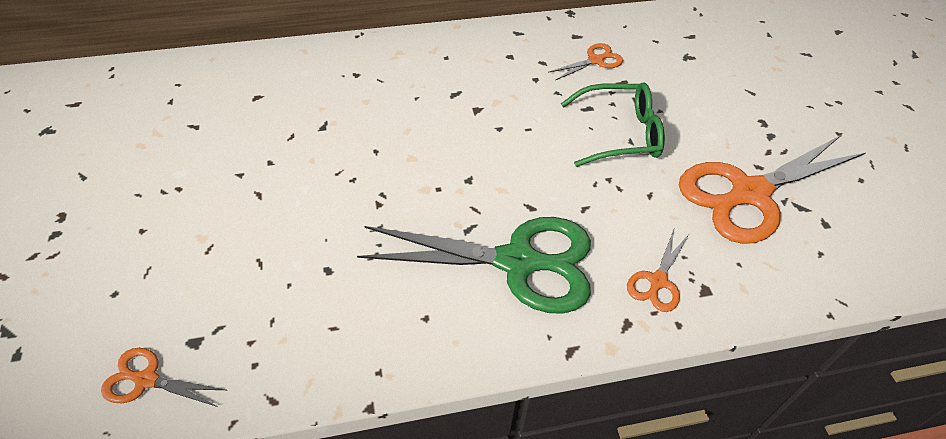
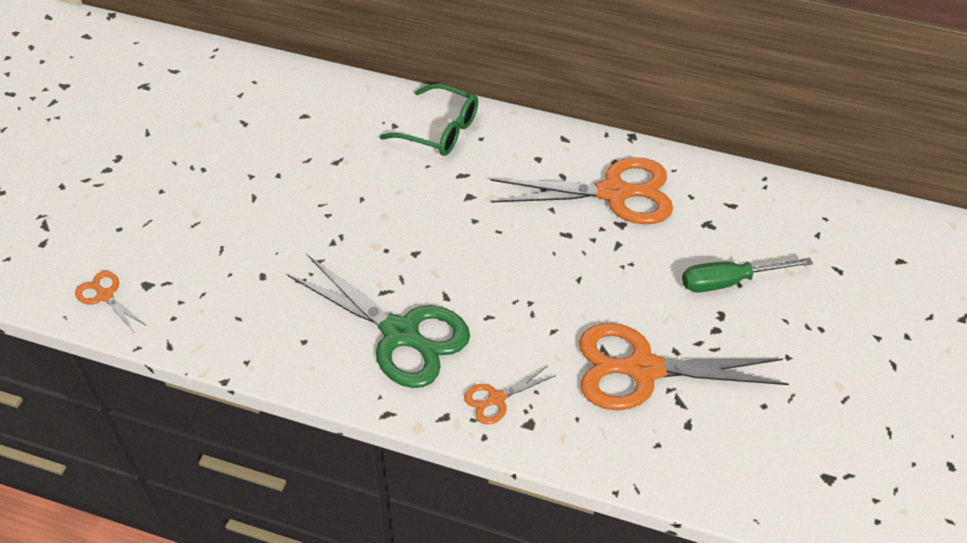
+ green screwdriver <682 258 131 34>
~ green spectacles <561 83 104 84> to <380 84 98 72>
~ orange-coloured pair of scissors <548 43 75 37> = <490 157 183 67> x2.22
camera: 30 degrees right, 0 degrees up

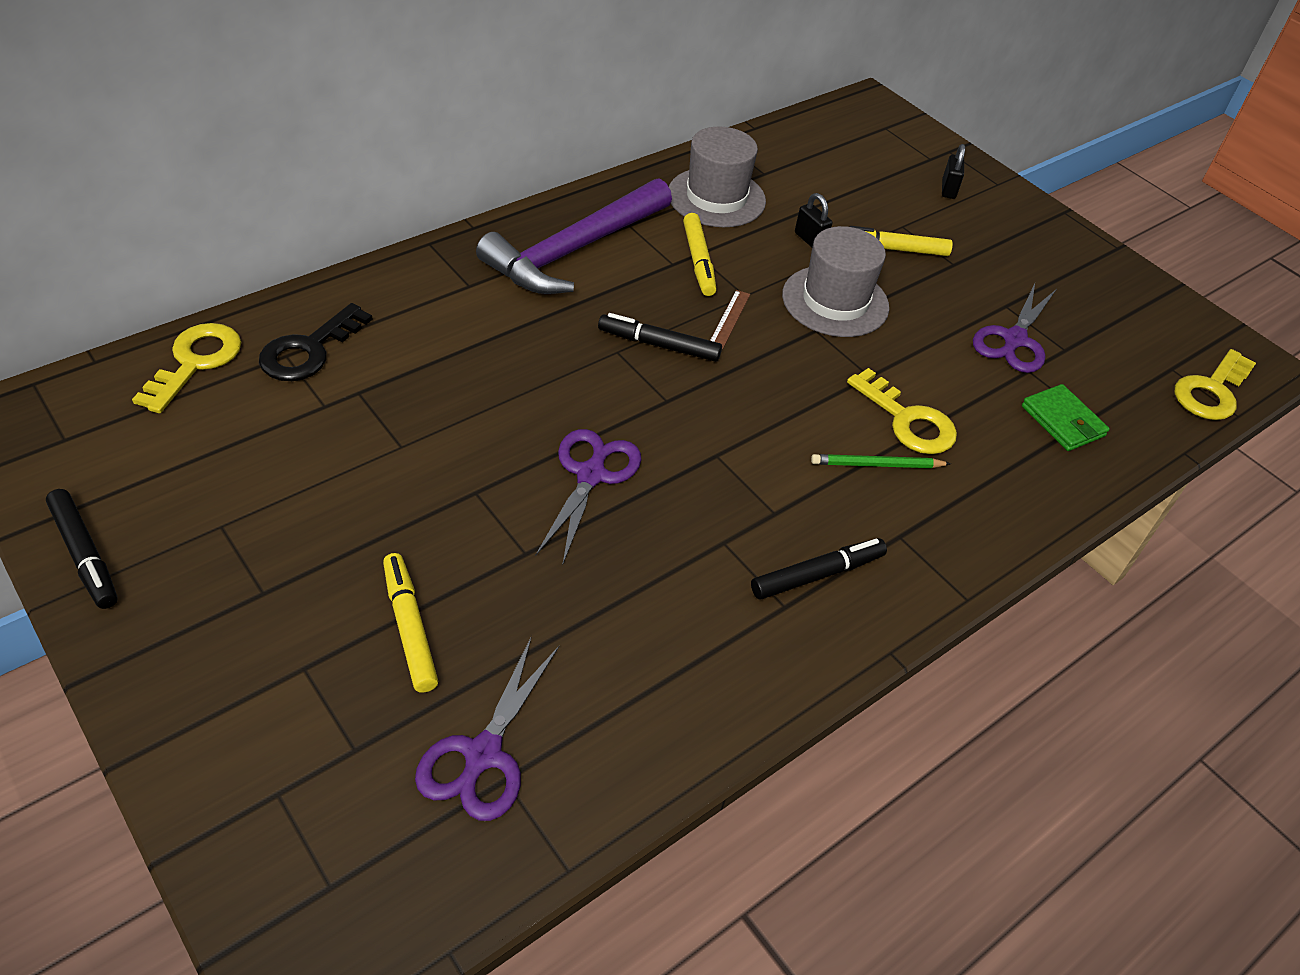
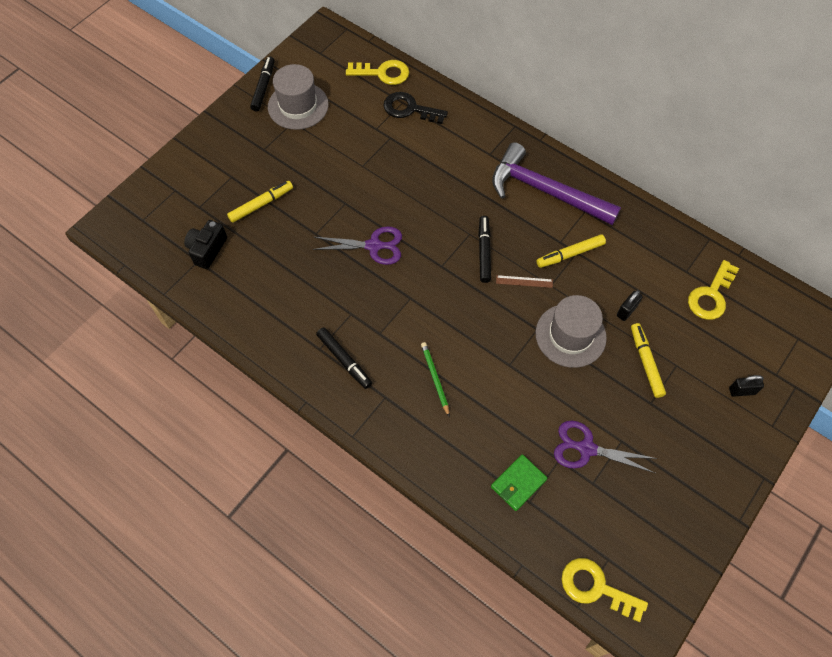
~ gray top hat <669 127 97 100> to <268 64 61 66>
~ bright yellow key <847 368 110 86> to <688 260 51 60>
~ violet pair of scissors <415 636 144 185> to black photo camera <184 220 43 49>
~ black felt pen <46 489 72 120> = <250 56 25 55> 150 degrees clockwise
camera: 80 degrees right, 15 degrees up

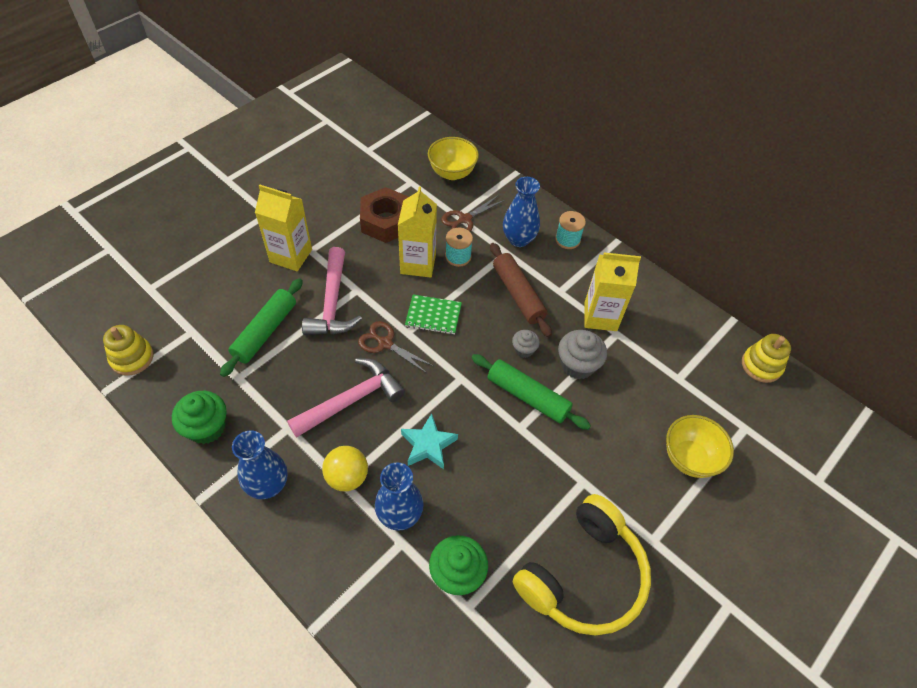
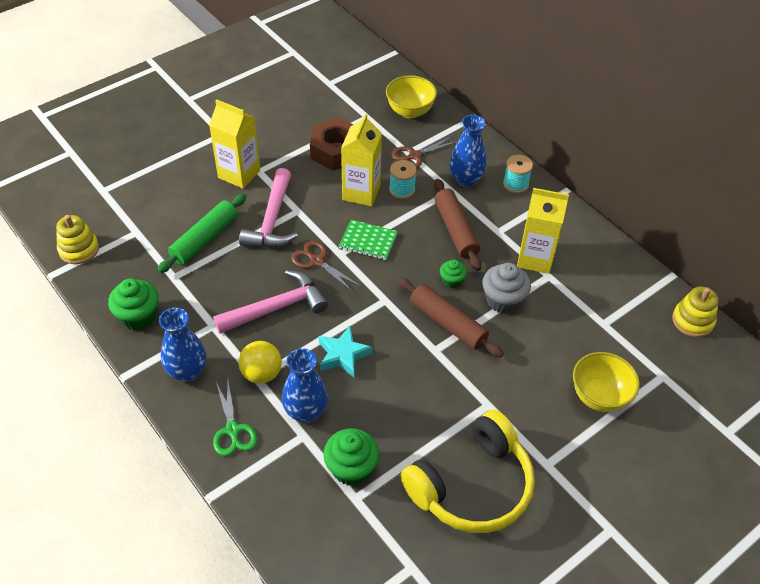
+ green pair of scissors <213 382 44 74>
~ green dough roller <471 354 120 76> to russet dough roller <397 278 107 80>
~ gray fairy cake <512 330 28 28> to green fairy cake <440 260 27 29>
camera: 10 degrees right, 5 degrees down

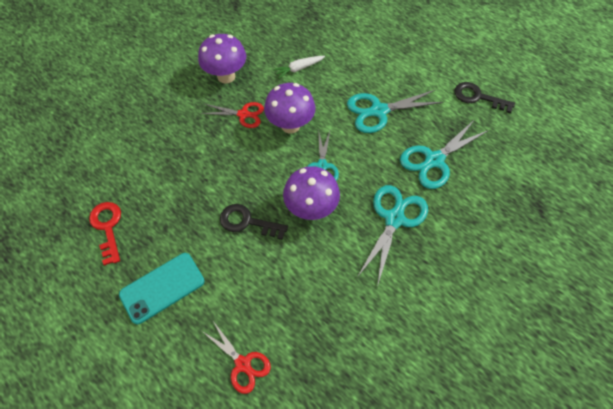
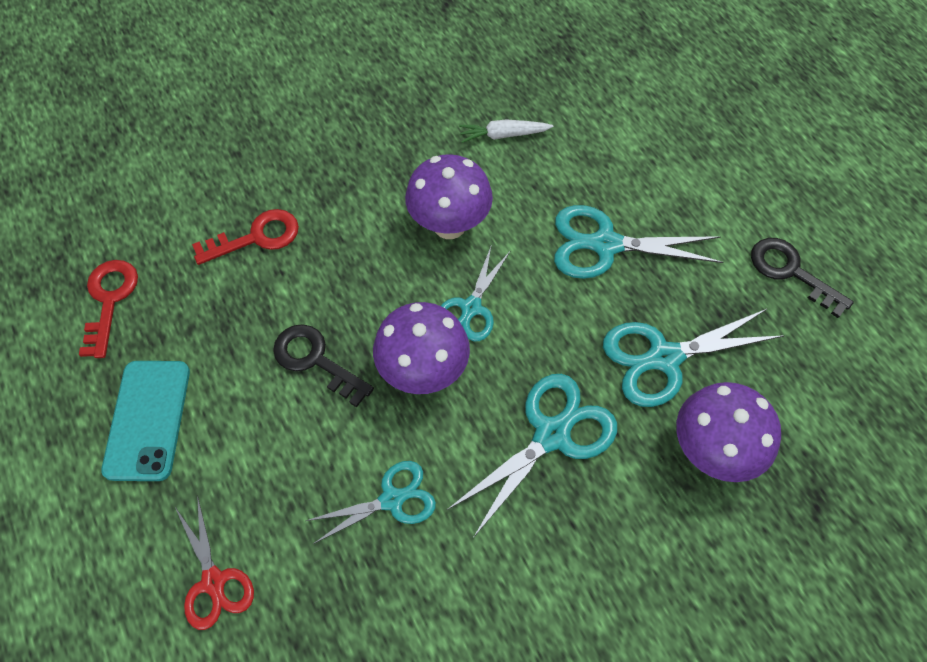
- crimson pair of scissors <201 102 63 26>
+ crimson key <192 209 107 56>
+ turquoise pair of scissors <306 461 130 83>
~ violet fungus <198 34 48 50> to <676 382 105 100>
~ turquoise phone <119 253 86 71> = <101 361 89 120> 75 degrees counterclockwise
camera: 20 degrees right, 0 degrees up

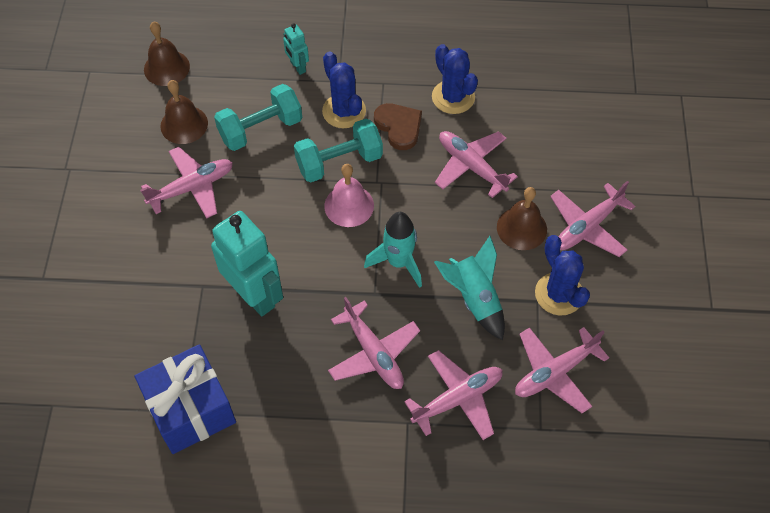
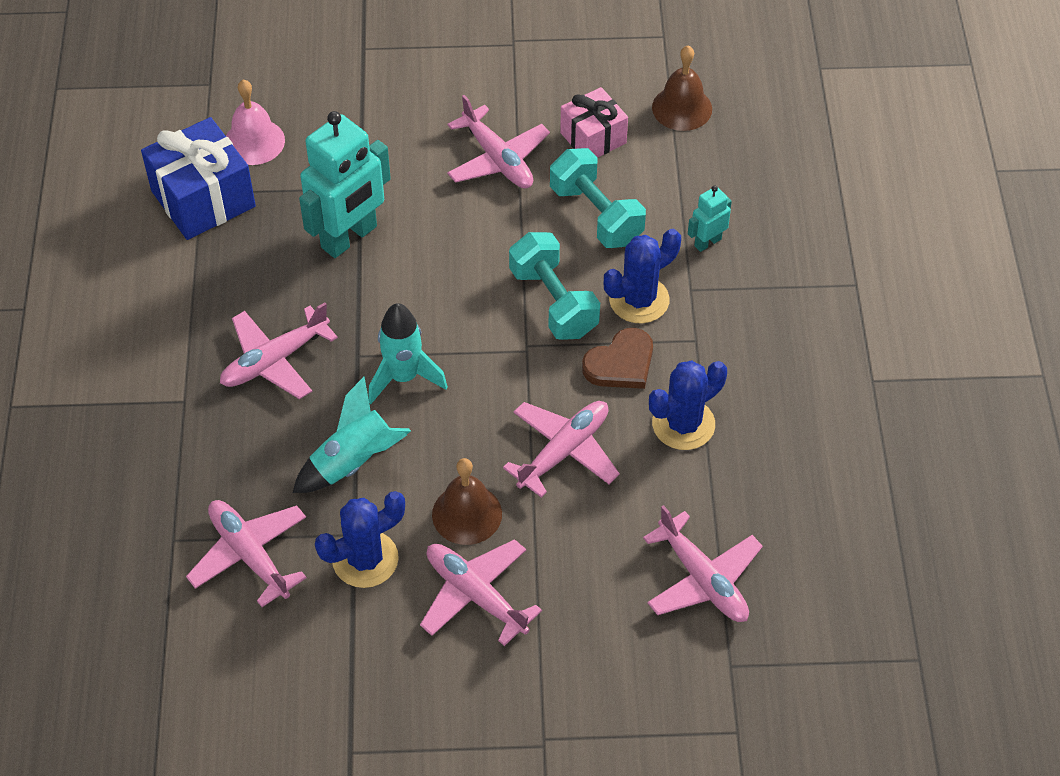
~ rose-pink school bell <324 164 50 63> to <226 79 59 86>
~ rose-pink plane <404 350 99 90> to <643 505 120 117>
~ russet school bell <160 80 48 64> to rose-pink gift <560 87 68 71>
camera: 85 degrees right, 5 degrees down

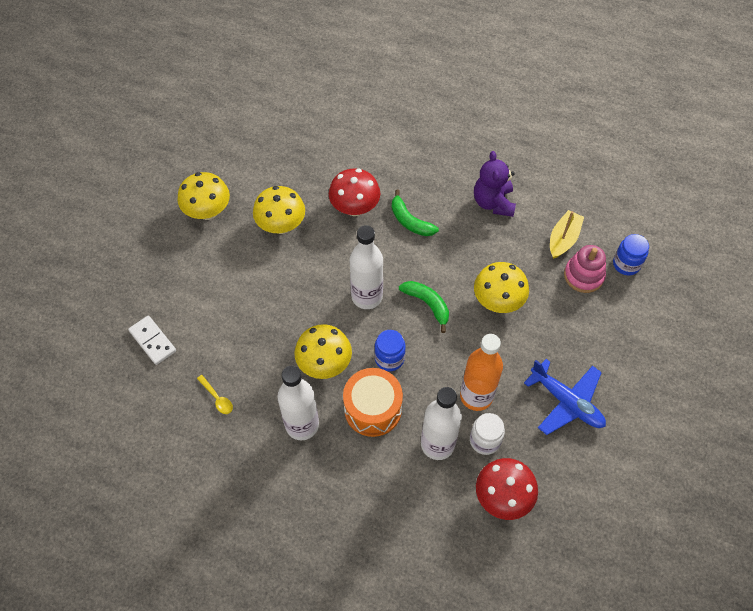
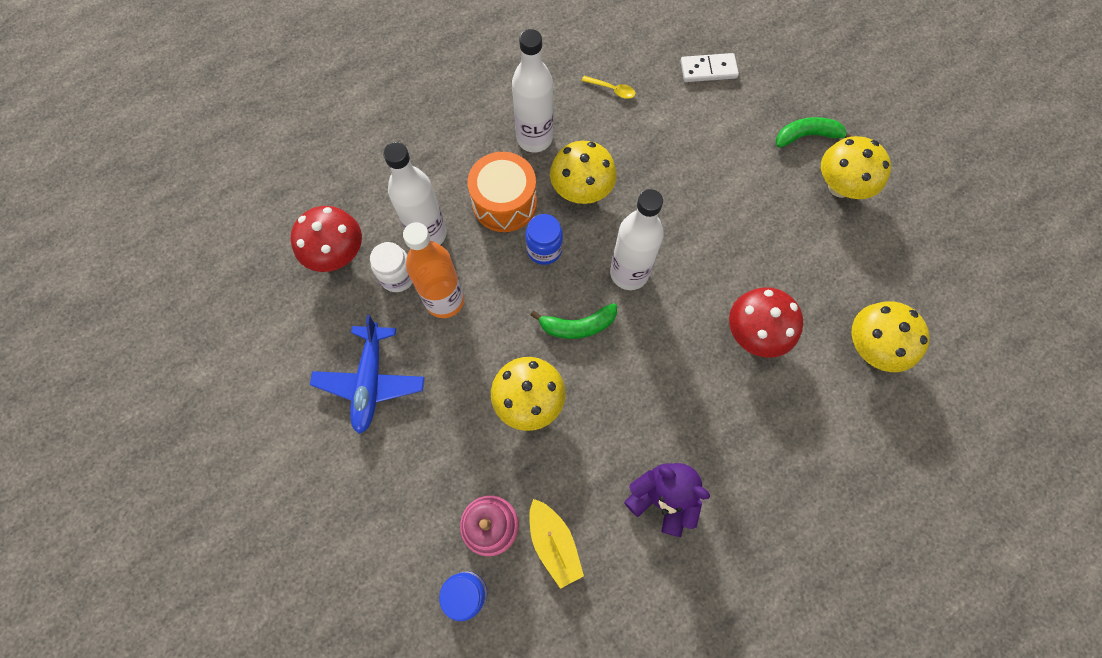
~ bright yellow fungus <253 186 52 48> to <851 301 79 71>
~ green banana <392 189 47 47> to <776 117 76 31>
~ bright yellow teaspoon <197 375 36 39> = <582 76 53 23> 150 degrees counterclockwise
~ royal blue plane <524 359 82 76> = <310 315 114 119> 75 degrees counterclockwise
camera: 125 degrees right, 10 degrees up

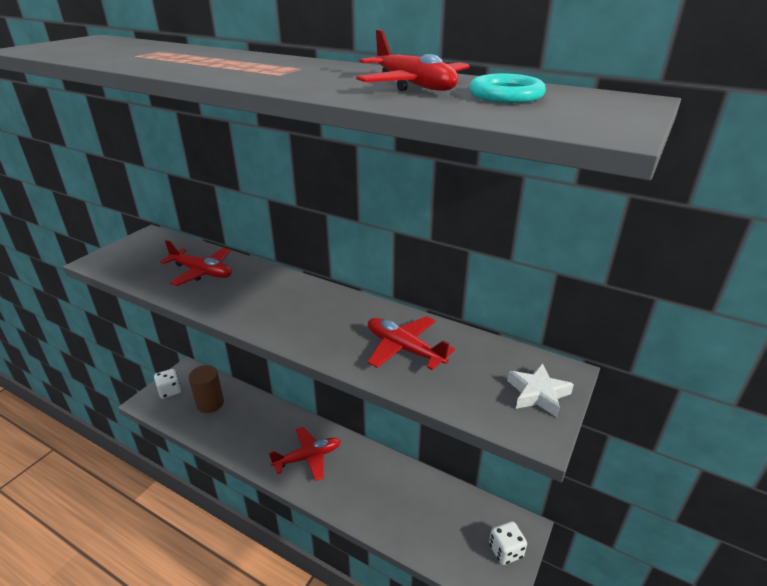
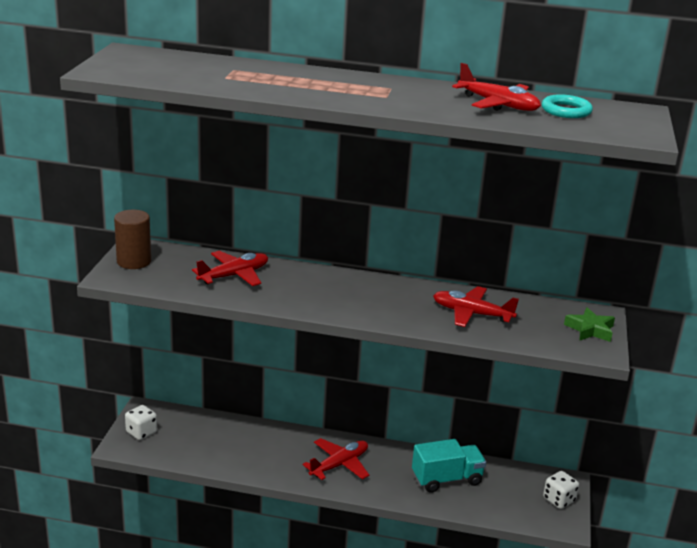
+ turquoise toy truck <412 439 74 54>
~ russet cylinder <189 365 35 48> to <114 210 37 59>
~ pure white star shape <507 363 67 54> to green star shape <564 307 51 35>
~ crimson plane <160 240 72 46> = <192 251 76 35> 45 degrees counterclockwise
camera: 20 degrees left, 5 degrees down

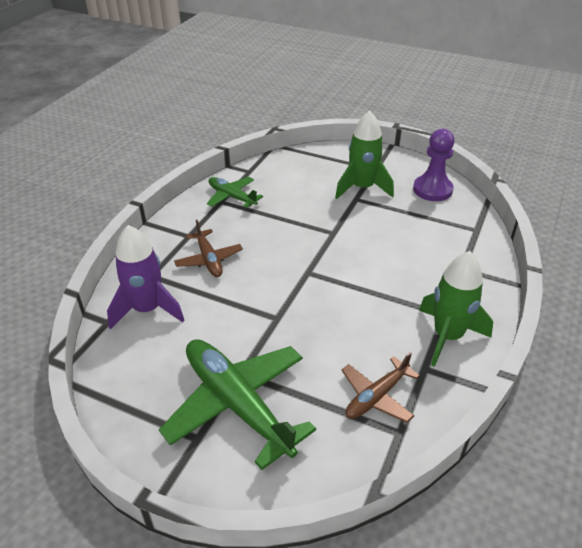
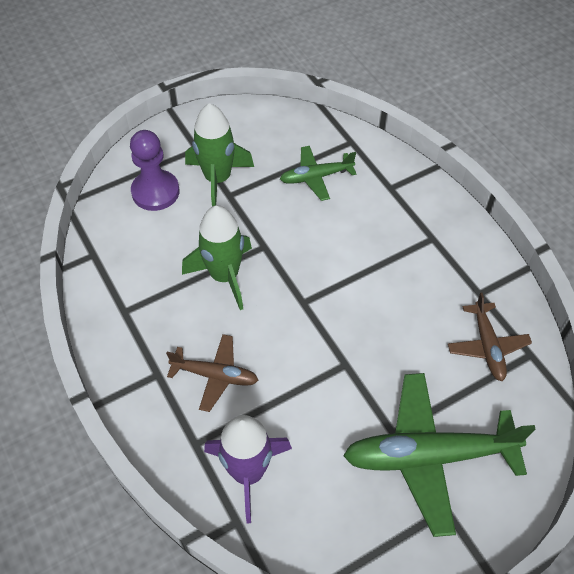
~ green plane <207 177 56 31> to <280 146 76 55>
~ violet chess pawn <413 129 42 72> to <130 130 49 81>
~ green spaceship <419 251 74 116> to <182 205 70 105>
camera: 55 degrees left, 15 degrees up

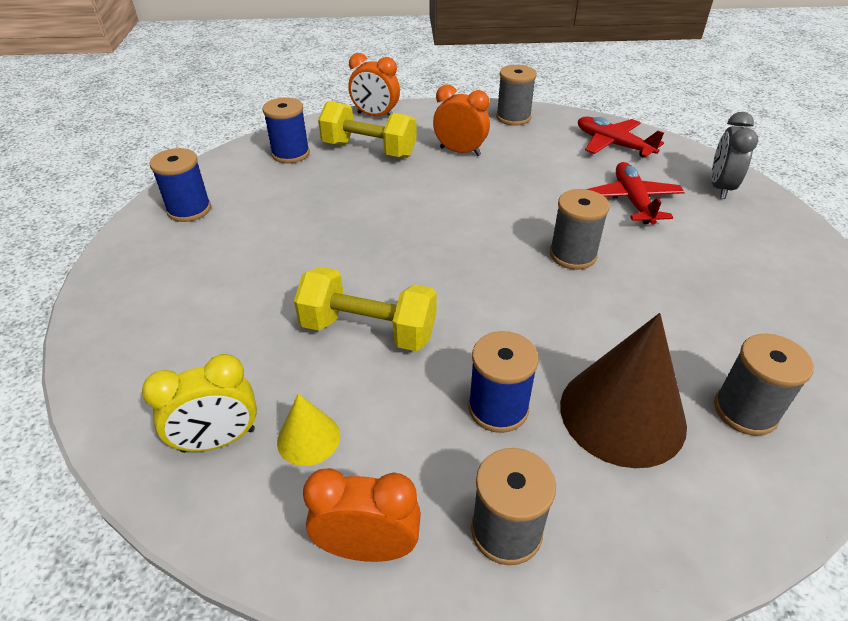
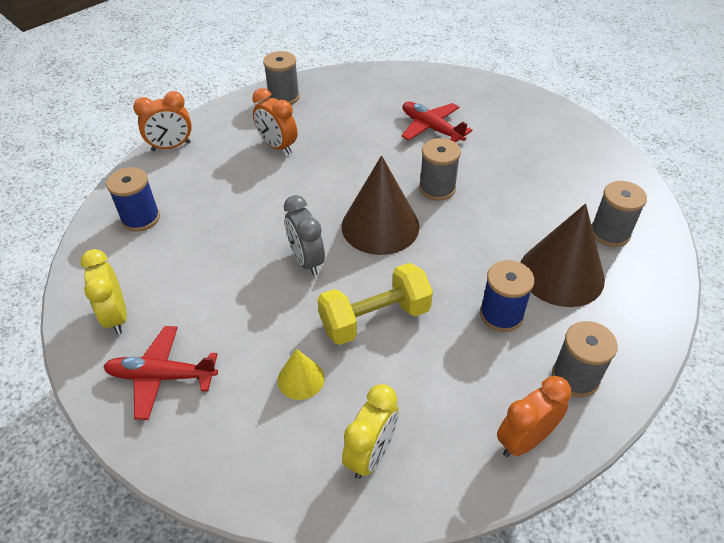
- bright yellow dumbbell <318 101 99 57>
+ russet solid cone <342 155 78 100>
~ bright yellow solid cone <277 394 63 72> to <278 349 46 51>
~ crimson plane <578 117 86 40> to <103 326 115 94>
~ gray clock <711 112 47 87> to <284 195 41 81>
~ royal blue bobbin <150 148 61 74> to bright yellow clock <80 249 47 86>
~ orange-coloured clock <433 84 57 72> = <252 88 46 67> 120 degrees counterclockwise
camera: 40 degrees left, 5 degrees up

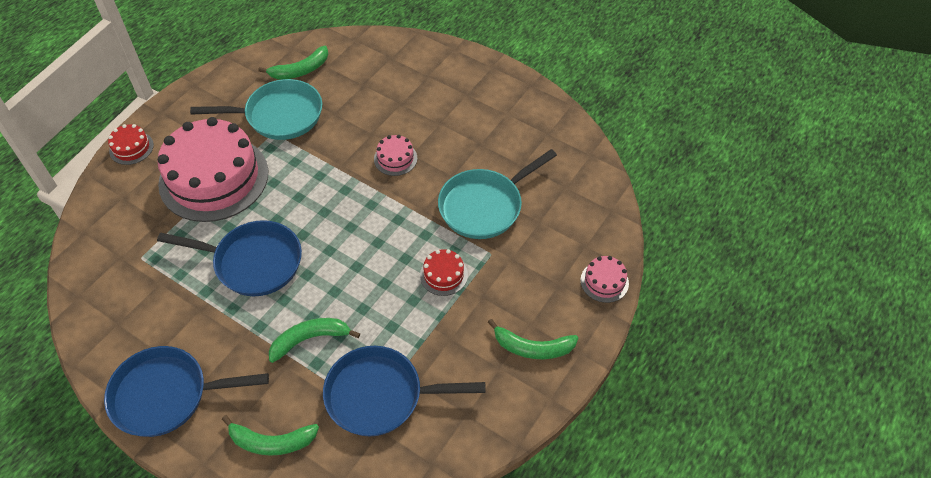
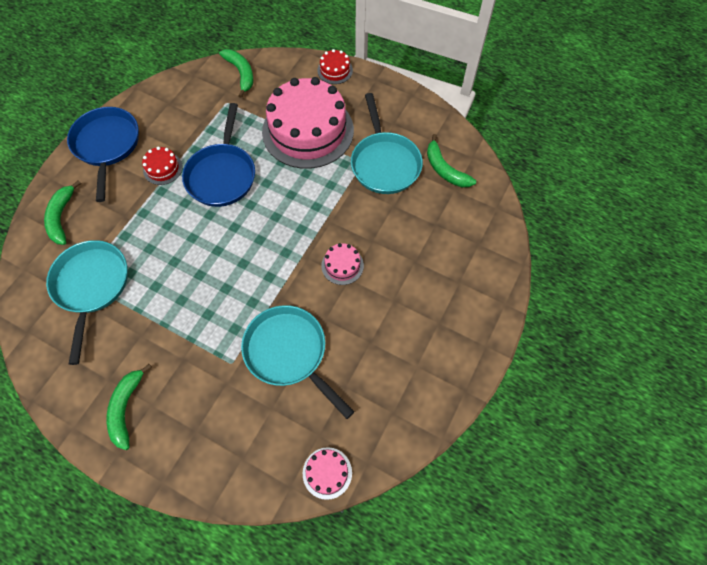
~ green banana <269 318 91 45> to <219 49 34 49>
~ crimson layer cake <420 249 48 47> to <142 147 41 38>
~ rose-pink layer cake <580 256 49 47> to <303 447 49 53>
~ royal blue skillet <323 346 163 91> to turquoise skillet <46 240 82 125>
camera: 85 degrees right, 10 degrees up

